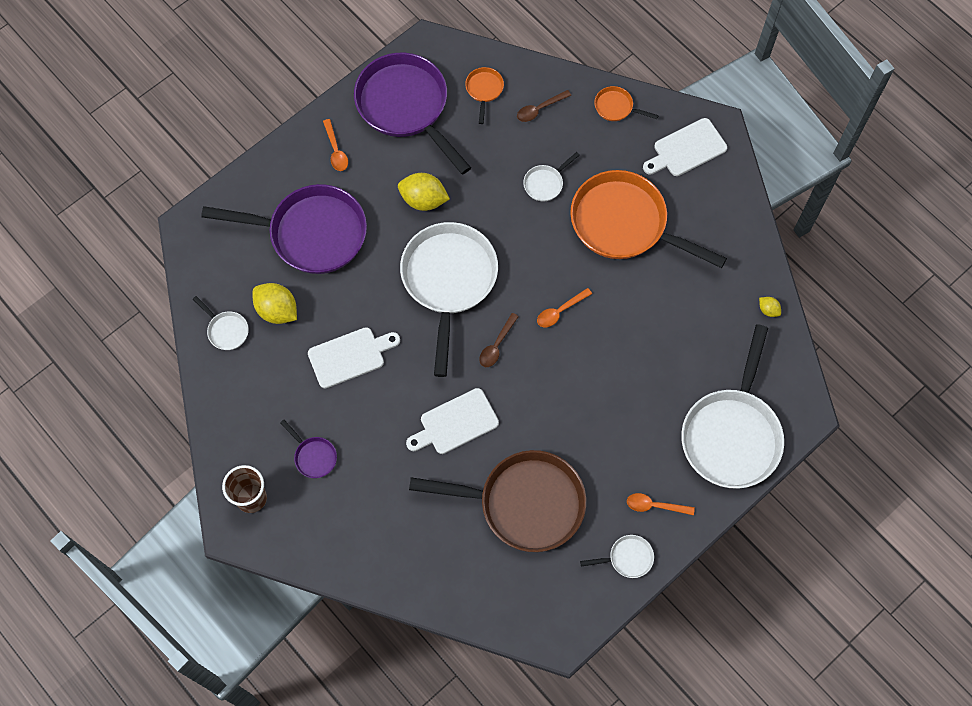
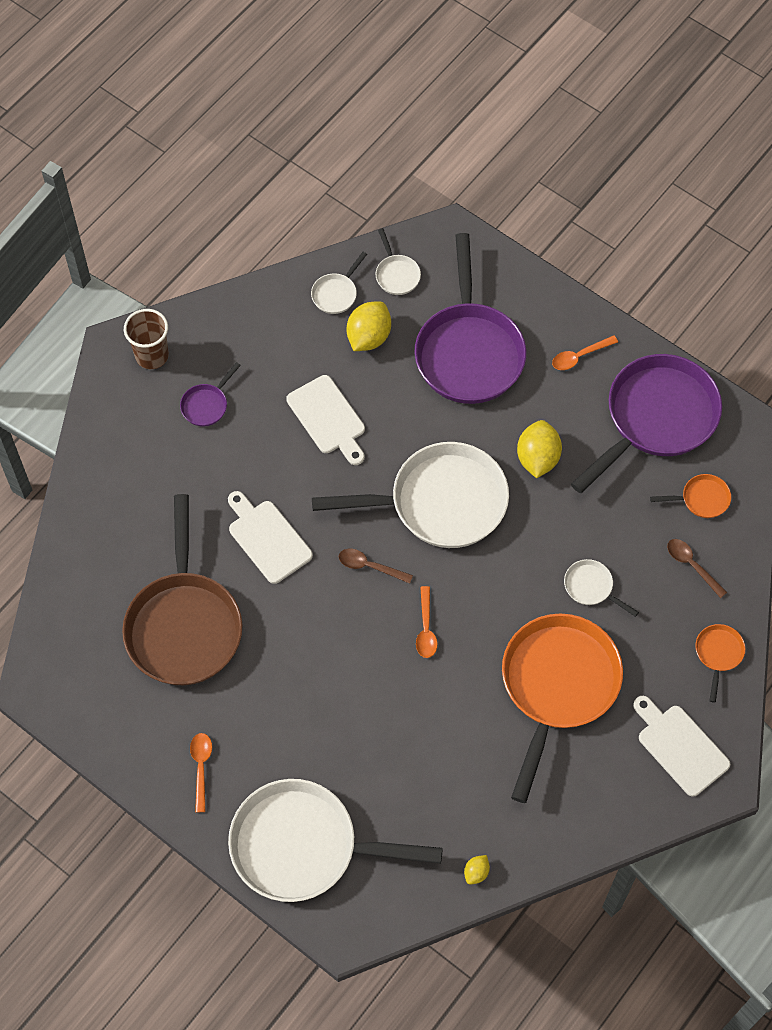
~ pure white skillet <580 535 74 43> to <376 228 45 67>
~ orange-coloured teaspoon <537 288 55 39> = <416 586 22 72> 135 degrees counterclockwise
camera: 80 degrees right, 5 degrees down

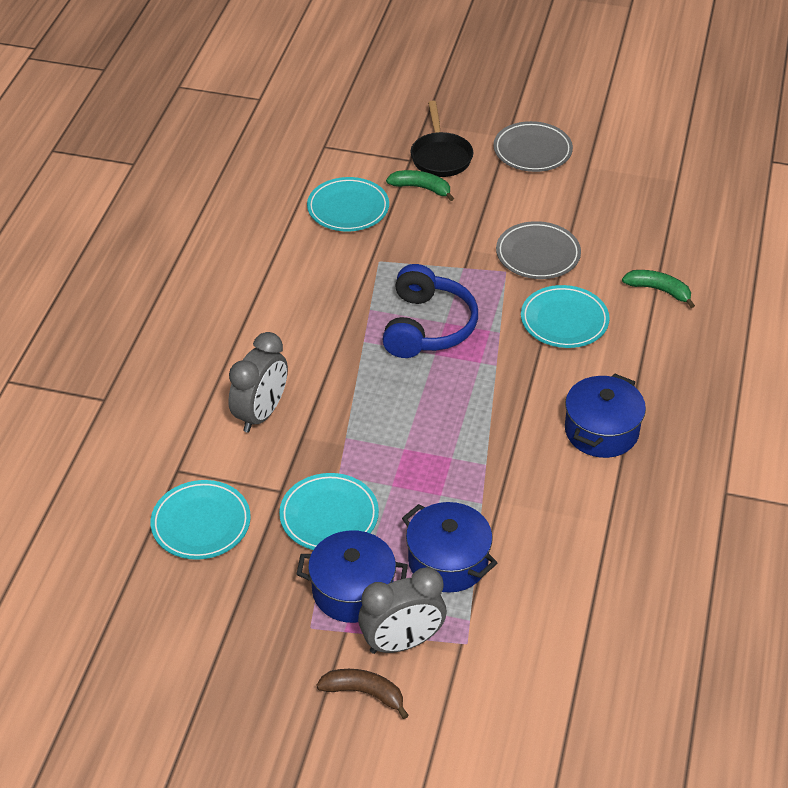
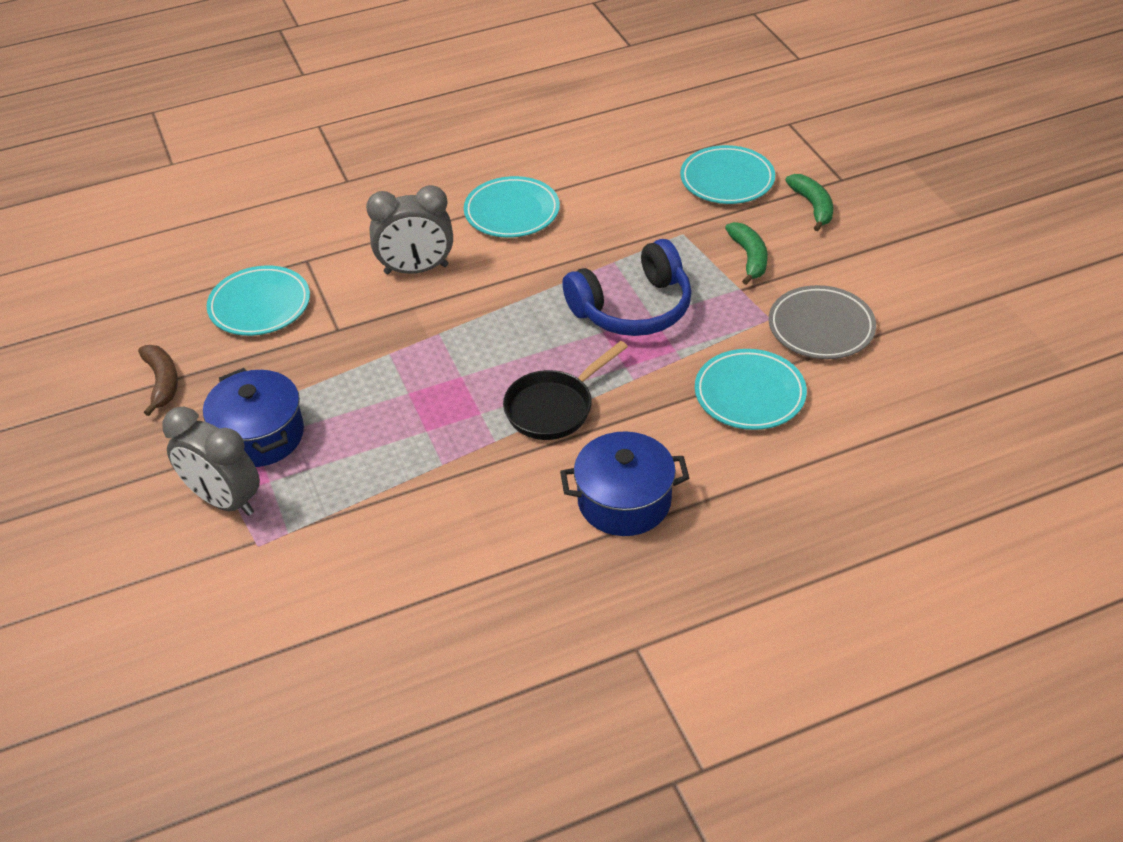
- royal blue cooking pot <402 502 95 91>
- gray dinner plate <494 121 79 51>
~ turquoise dinner plate <279 473 100 77> to <464 176 96 62>
~ russet banana <316 669 93 50> to <138 345 40 71>
~ black skillet <411 101 62 76> to <503 341 125 99>
~ green banana <622 270 73 38> to <725 222 43 63>
camera: 55 degrees right, 0 degrees up

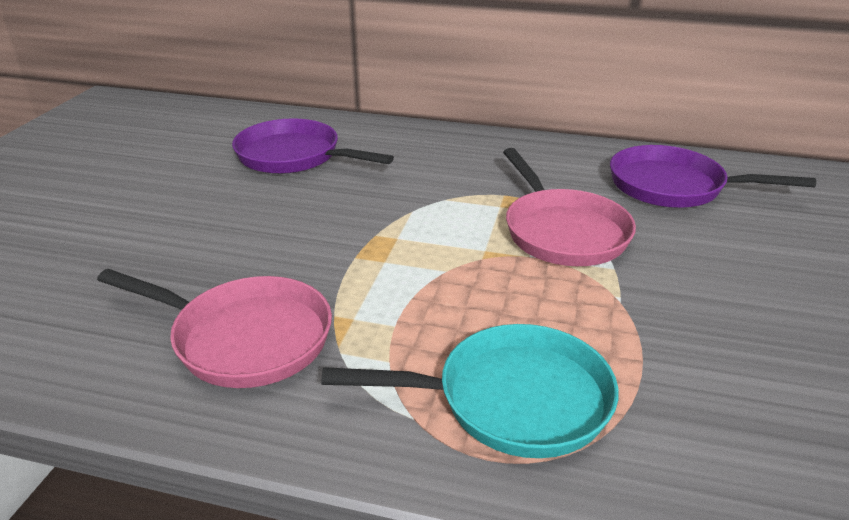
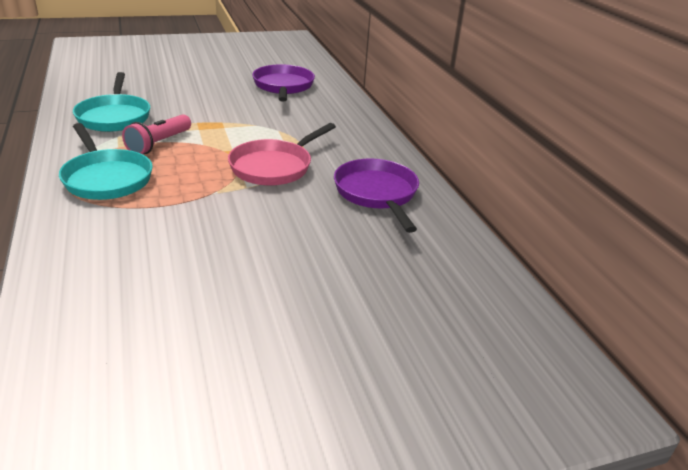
+ rose-pink pocket torch <122 114 69 40>
~ rose-pink skillet <97 269 235 119> to turquoise skillet <73 72 77 60>
camera: 55 degrees right, 0 degrees up

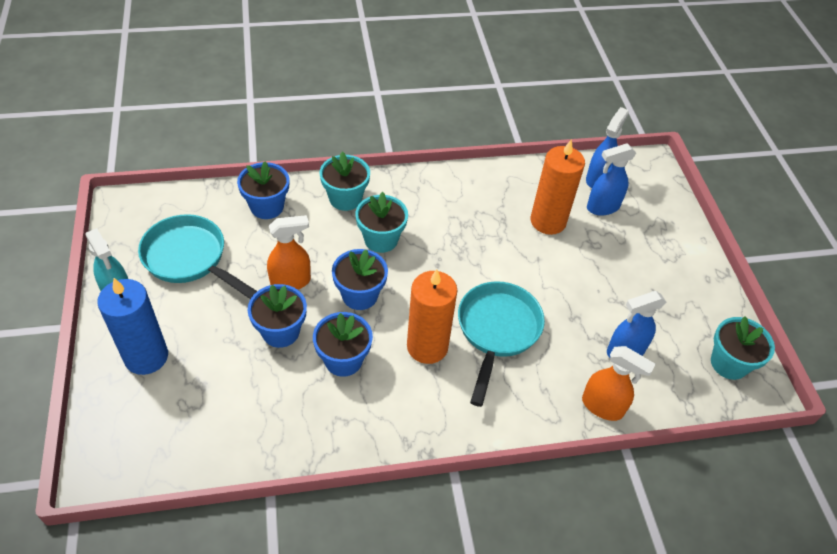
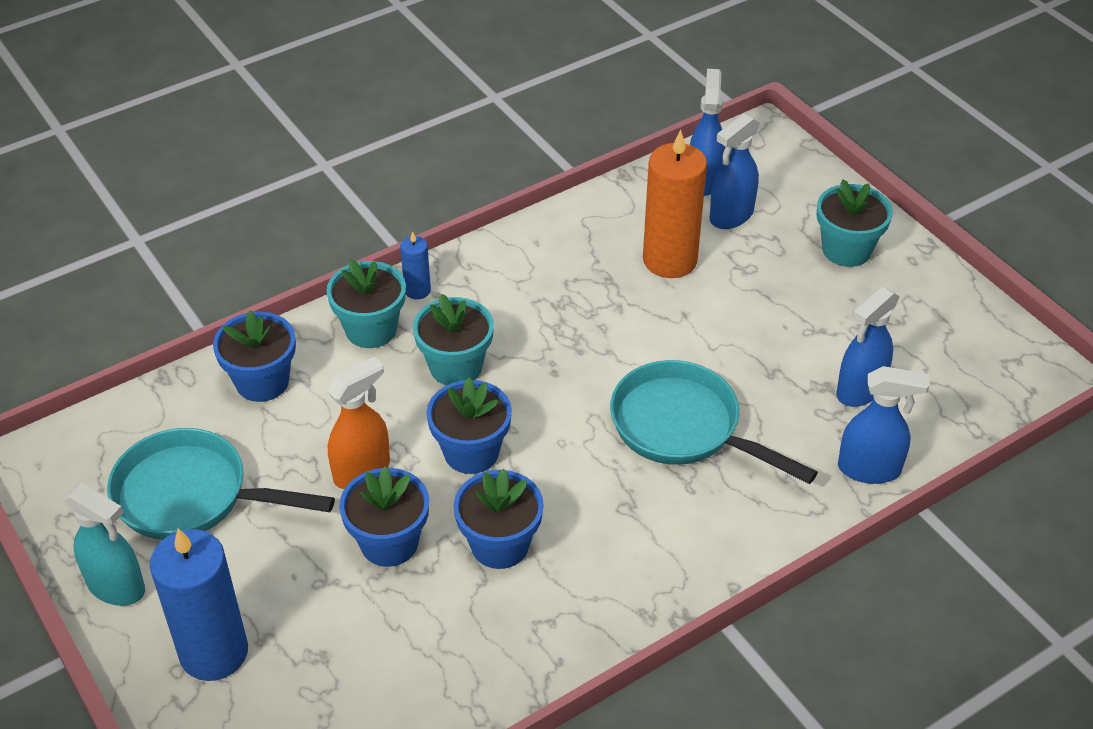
- orange-coloured pillar candle <407 269 50 95>
+ royal blue pillar candle <400 232 31 67>
~ turquoise flower pot <711 316 64 64> to <816 180 77 87>
~ orange-coloured sprayer <582 346 73 75> to royal blue sprayer <838 366 92 118>
~ turquoise skillet <458 281 87 126> = <610 360 208 124> 45 degrees counterclockwise
camera: 20 degrees left, 5 degrees down

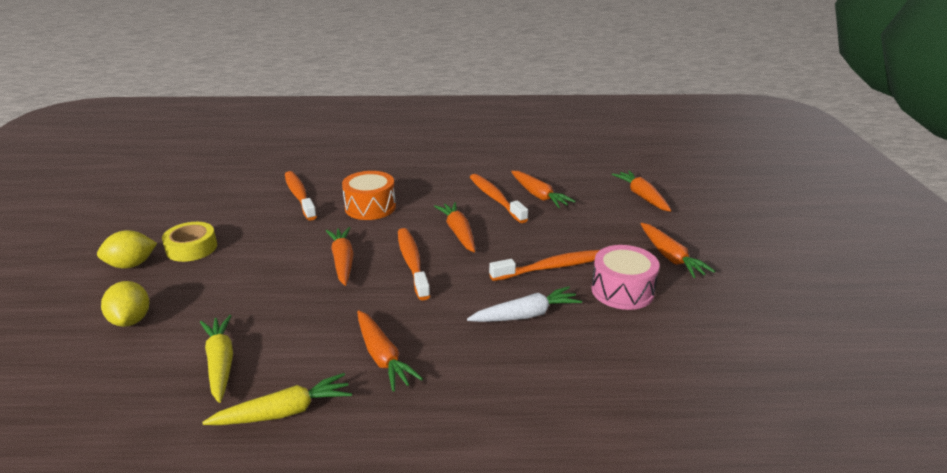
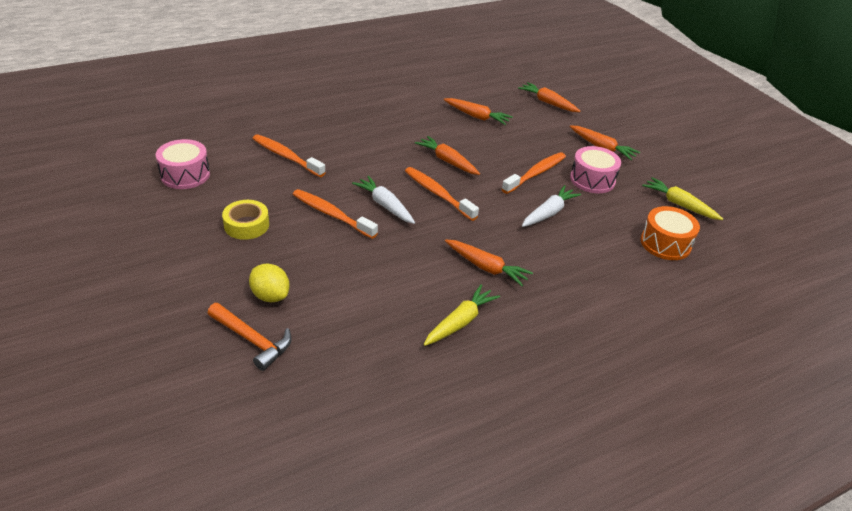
- bright yellow lemon <97 230 60 38>
+ rose-pink snare drum <156 139 54 50>
+ orange-coloured claw hammer <208 303 84 68>
~ bright yellow root vegetable <200 315 33 88> to <642 177 81 43>
~ orange-coloured snare drum <342 171 54 49> to <640 206 60 54>
~ orange-coloured toothbrush <470 174 58 49> to <293 189 85 50>
~ orange-coloured root vegetable <326 227 28 59> to pure white root vegetable <352 176 63 48>
camera: 30 degrees left, 10 degrees up

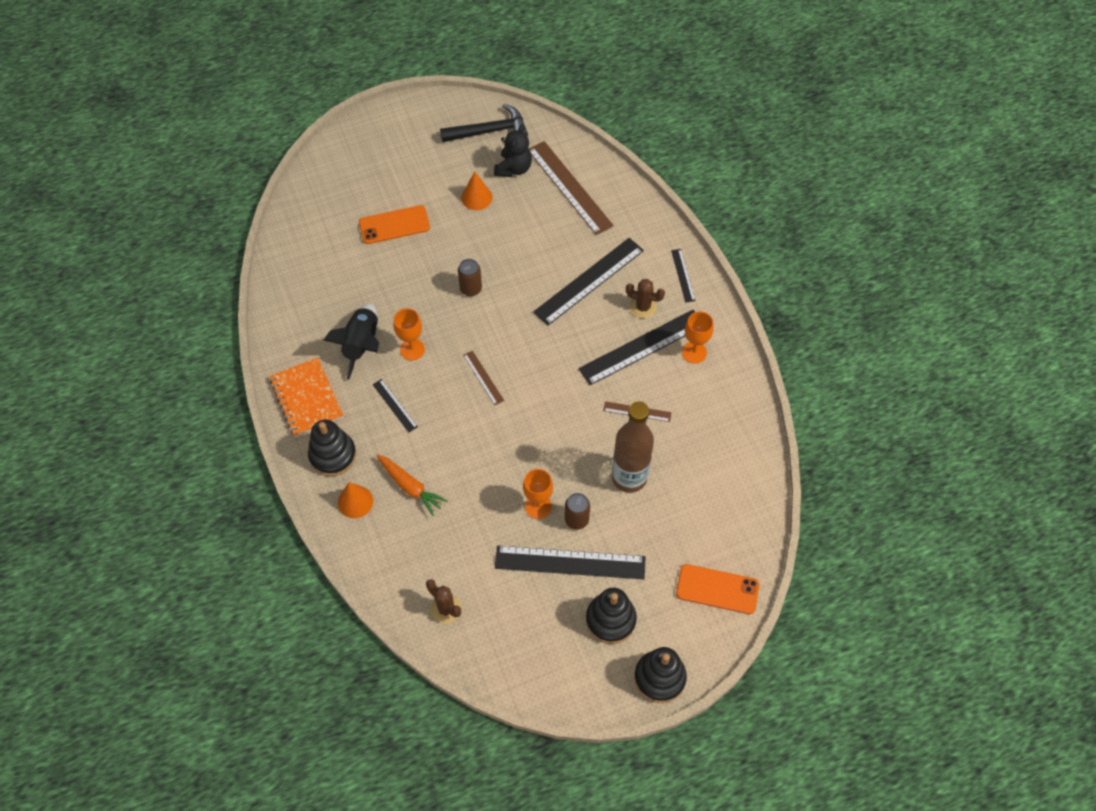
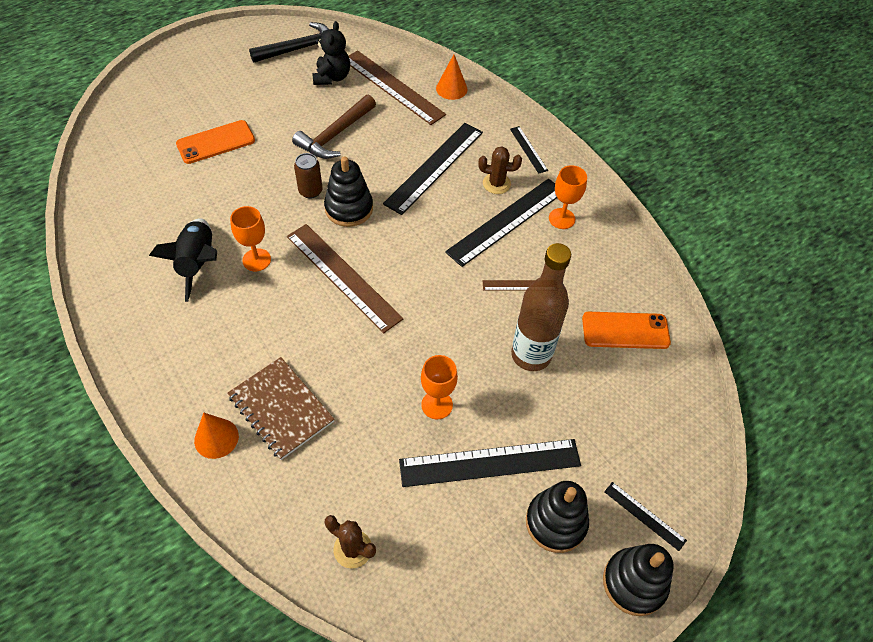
- orange-coloured notebook <269 357 75 80>
- russet can <565 493 25 37>
+ russet claw hammer <292 94 84 65>
~ black stacking rings <308 419 48 57> to <324 156 49 71>
~ black measuring stick <373 379 45 53> to <604 482 83 69>
~ orange-coloured solid cone <461 172 31 38> to <436 54 32 46>
~ orange-coloured phone <676 564 83 50> to <582 312 89 37>
~ orange-coloured root vegetable <376 454 72 62> to russet notebook <227 357 108 103>
~ russet measuring stick <463 351 41 54> = <287 224 117 110> x2.08
camera: 15 degrees left, 5 degrees down

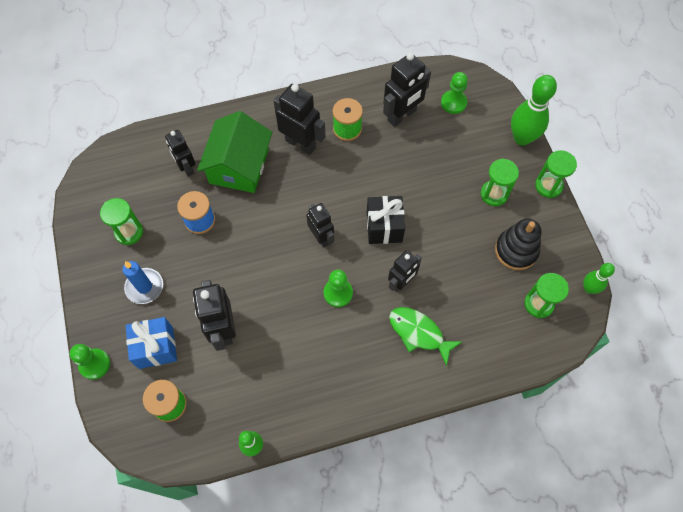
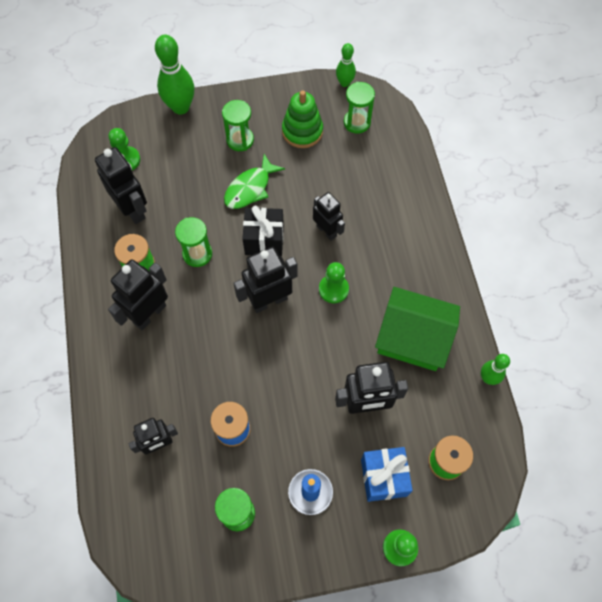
~ green cottage <197 111 75 82> to <375 287 85 84>
~ green toy fish <389 307 73 59> to <224 154 61 55>
~ green hourglass <535 150 42 48> to <175 217 37 50>
~ black stacking rings <495 219 46 51> to green stacking rings <282 90 41 58>
~ black robot <306 203 28 45> = <233 247 65 66> x1.51
camera: 85 degrees left, 0 degrees up

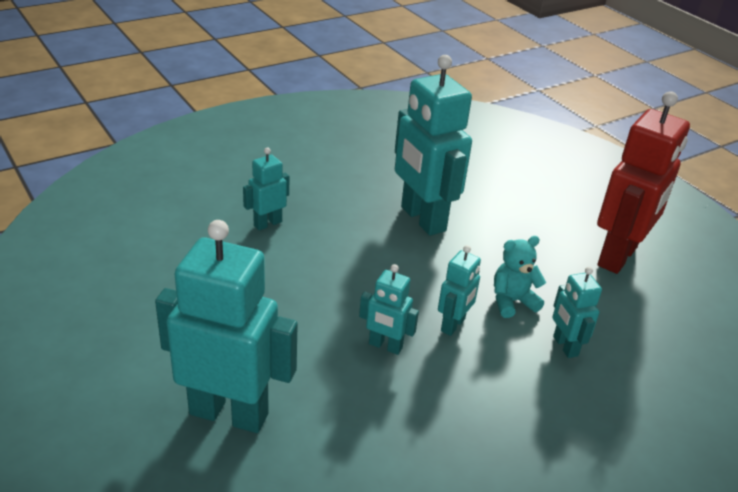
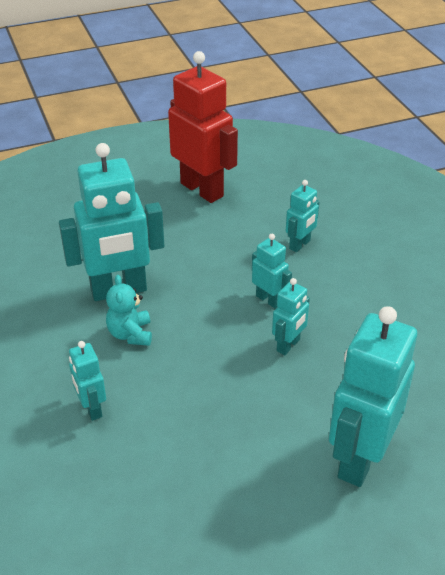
~ turquoise teddy <494 236 52 82> to <106 275 46 71>
~ turquoise robot <552 267 50 91> = <286 180 34 72> 45 degrees counterclockwise
camera: 75 degrees left, 5 degrees up

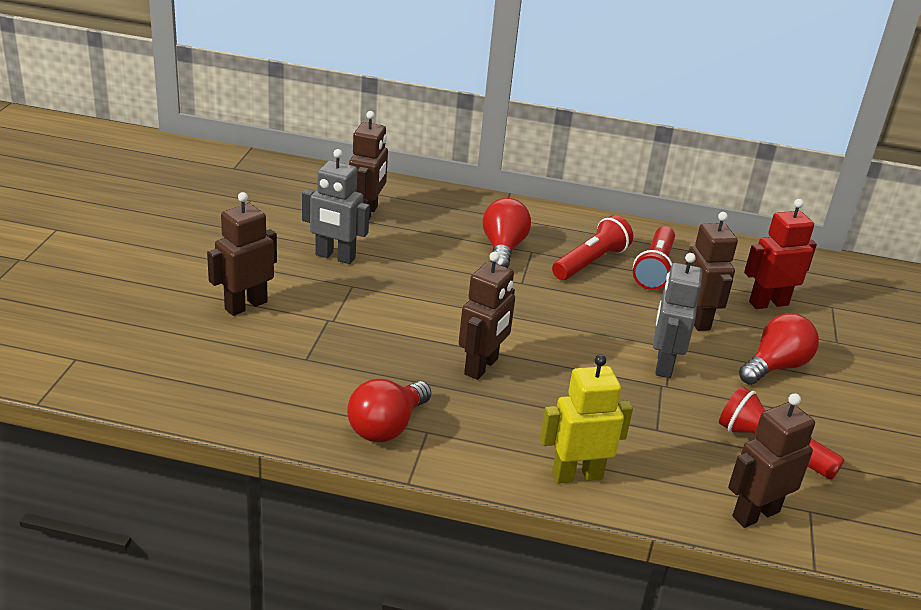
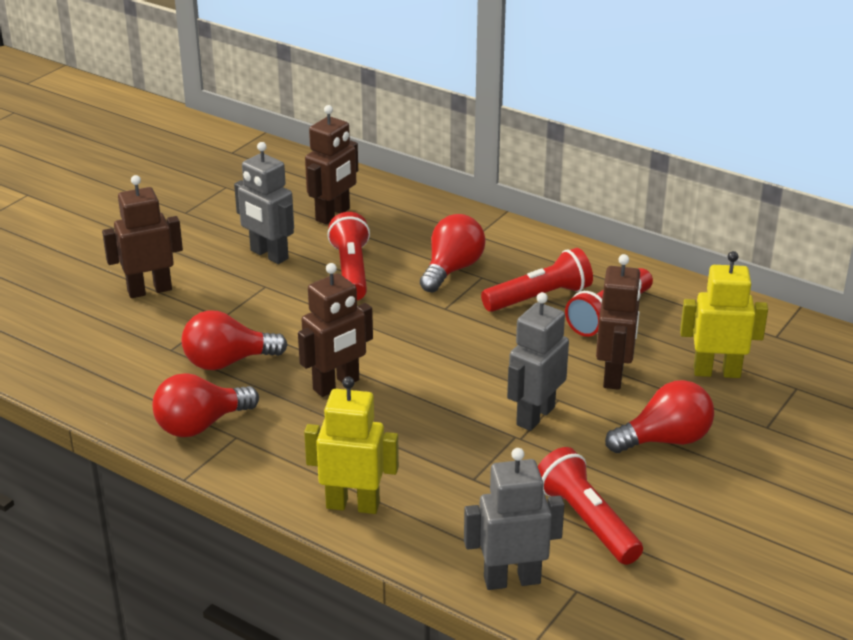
+ crimson light bulb <182 311 106 59>
+ crimson pocket torch <327 212 43 88>
~ russet robot <728 393 87 135> to gray robot <464 448 100 142>
~ crimson robot <744 199 73 110> to bright yellow robot <680 251 88 127>
camera: 25 degrees right, 0 degrees up

